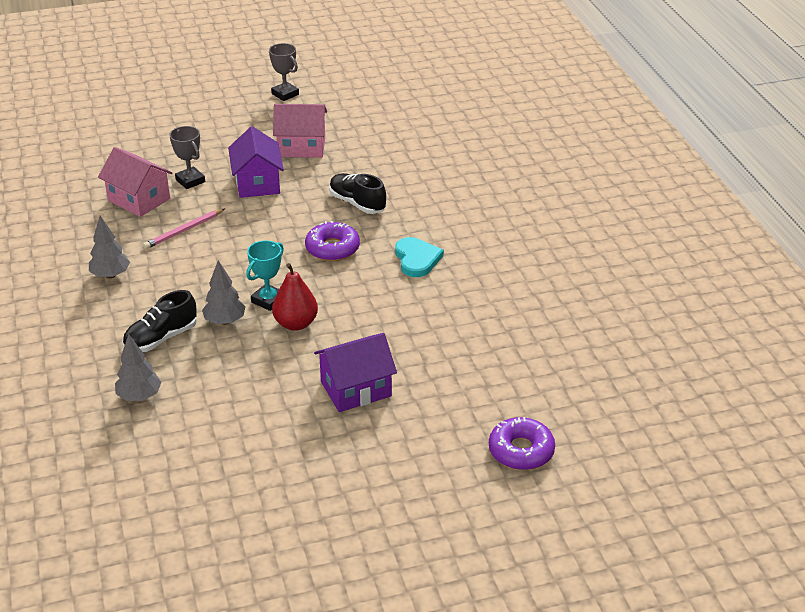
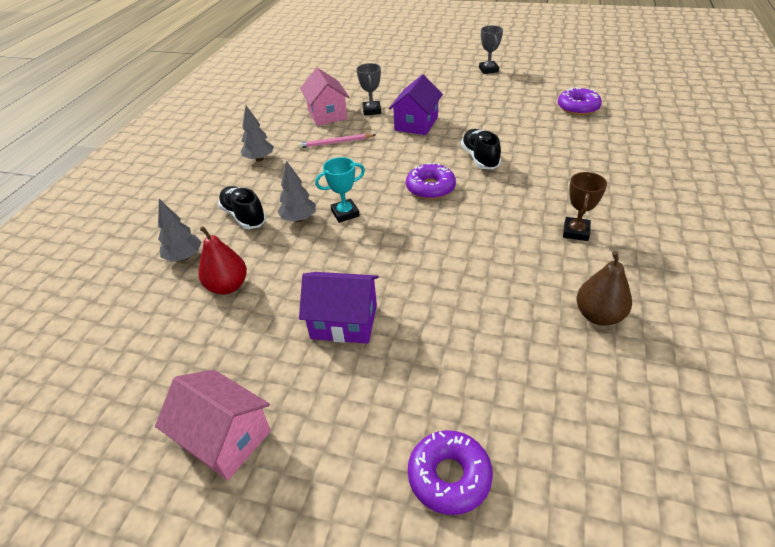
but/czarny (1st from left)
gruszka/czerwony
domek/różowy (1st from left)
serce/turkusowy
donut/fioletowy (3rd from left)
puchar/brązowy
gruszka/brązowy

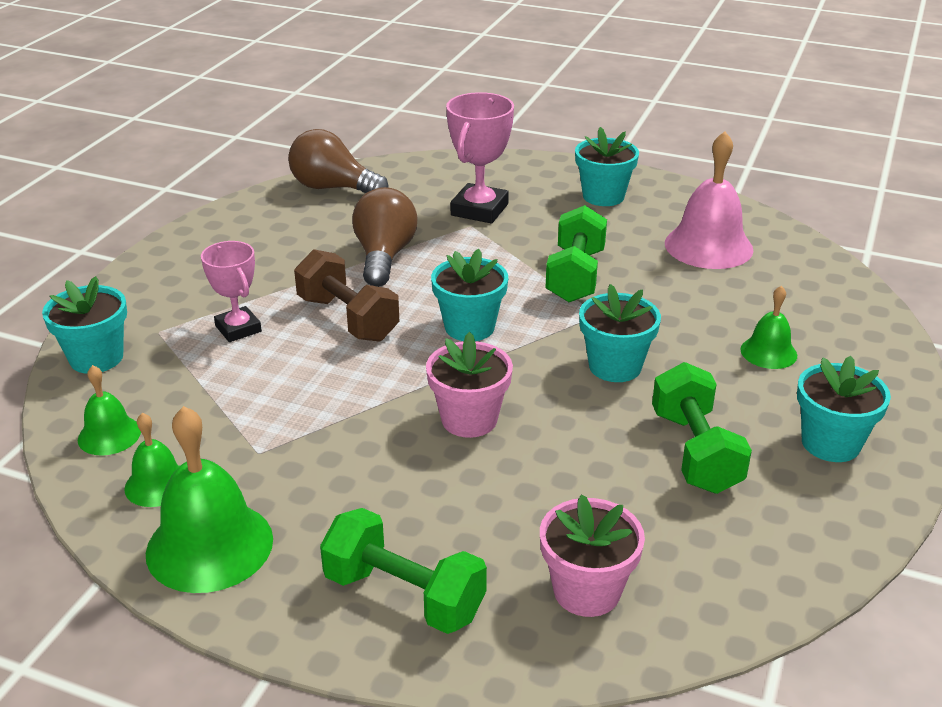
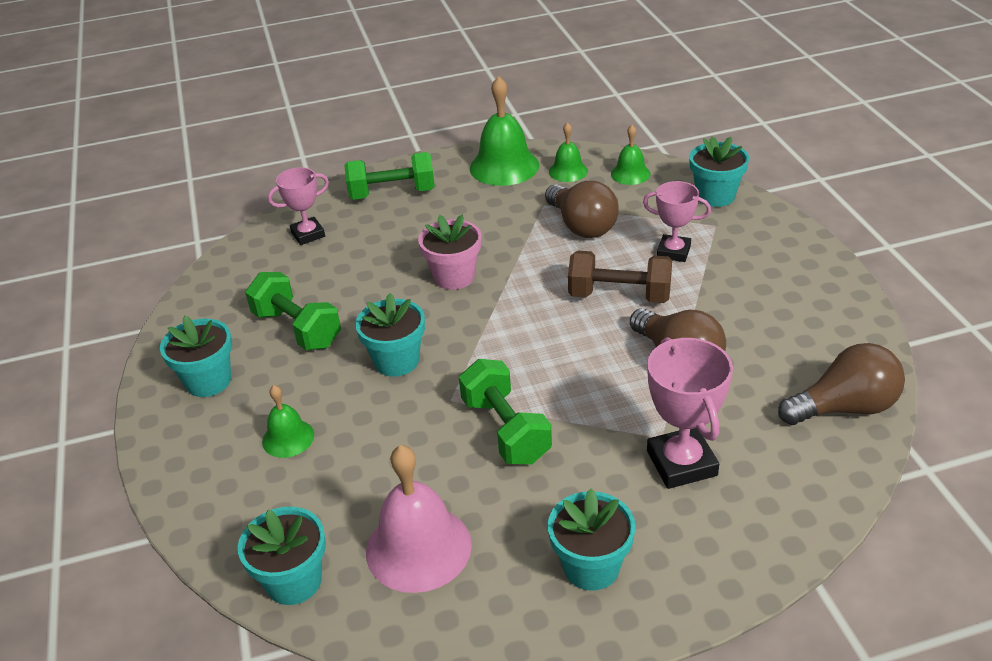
doniczka/turkusowy (2nd from left)
puchar/różowy (1st from left)
żarówka/brązowy (1st from left)

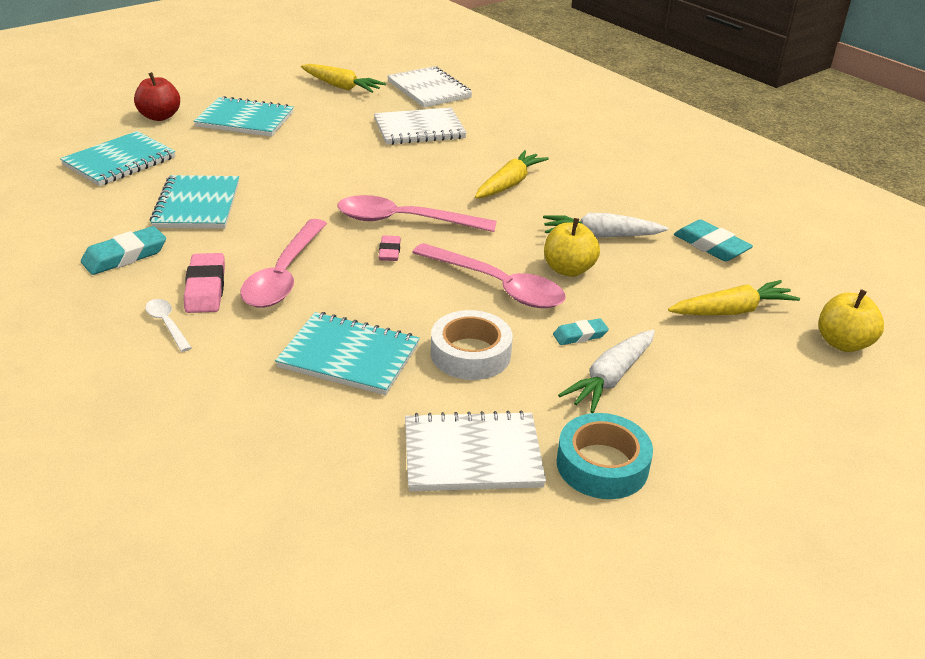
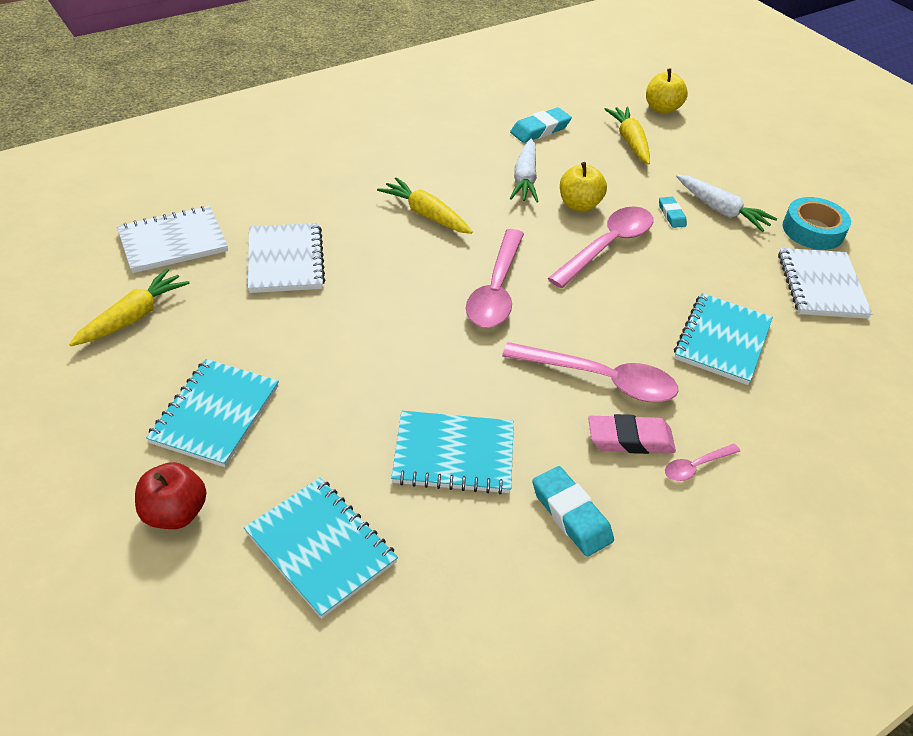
łyżka/różowy (4th from left)
gumka do mazania/różowy (2nd from left in the first image)
taśma klejąca/biały

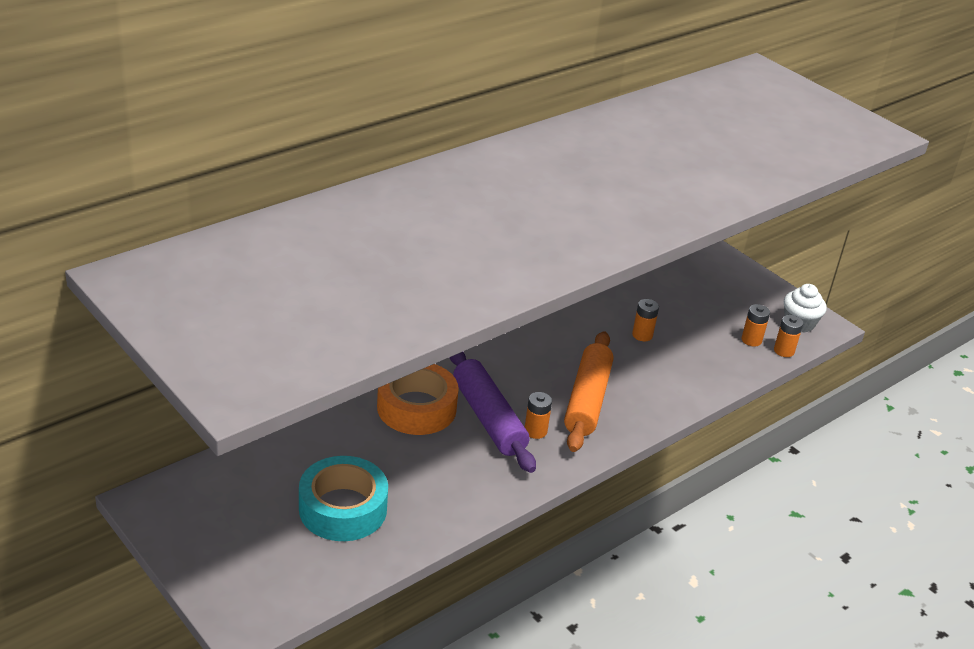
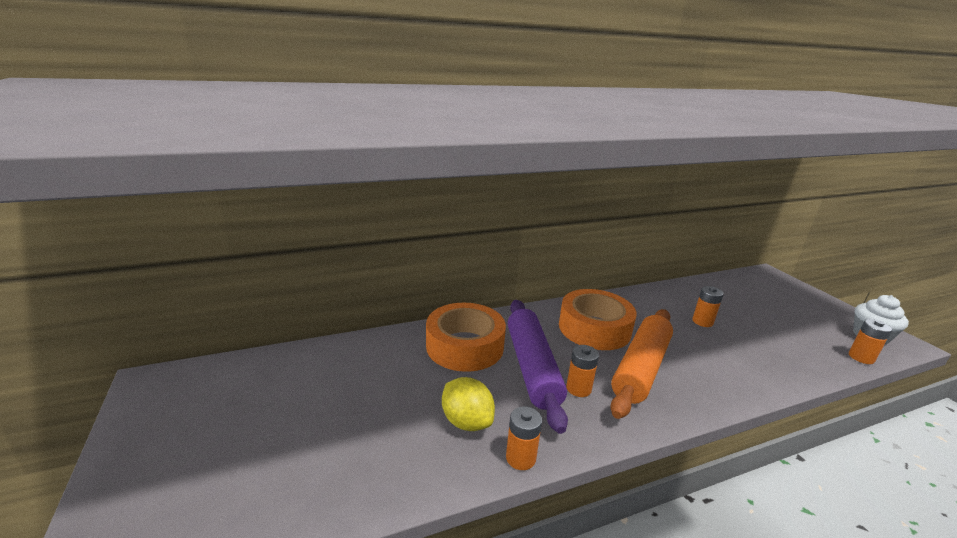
taśma klejąca/turkusowy
bateria/pomarańczowy (1st from left)
cytryna/żółty
taśma klejąca/pomarańczowy (2nd from left)

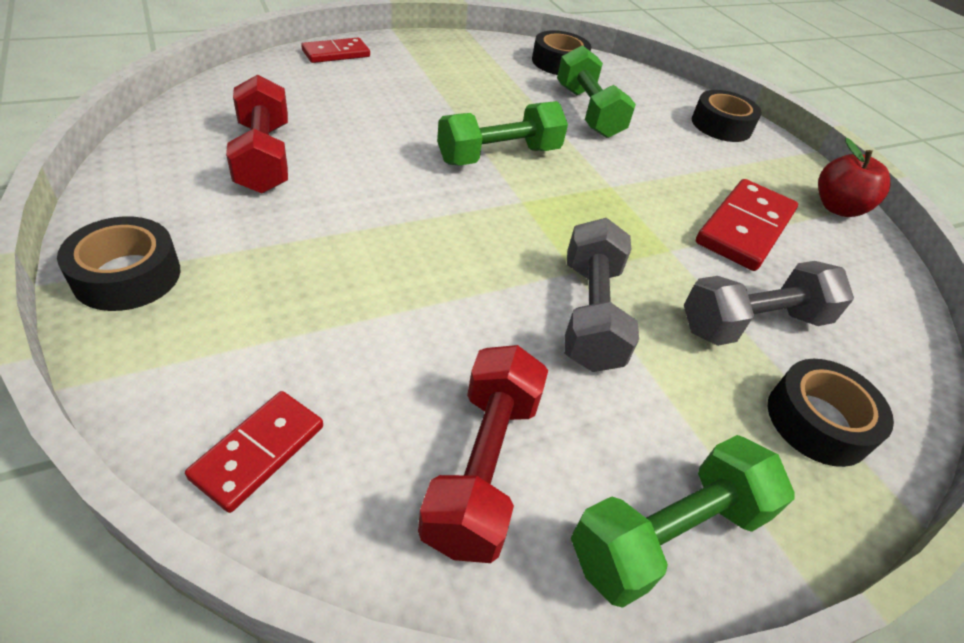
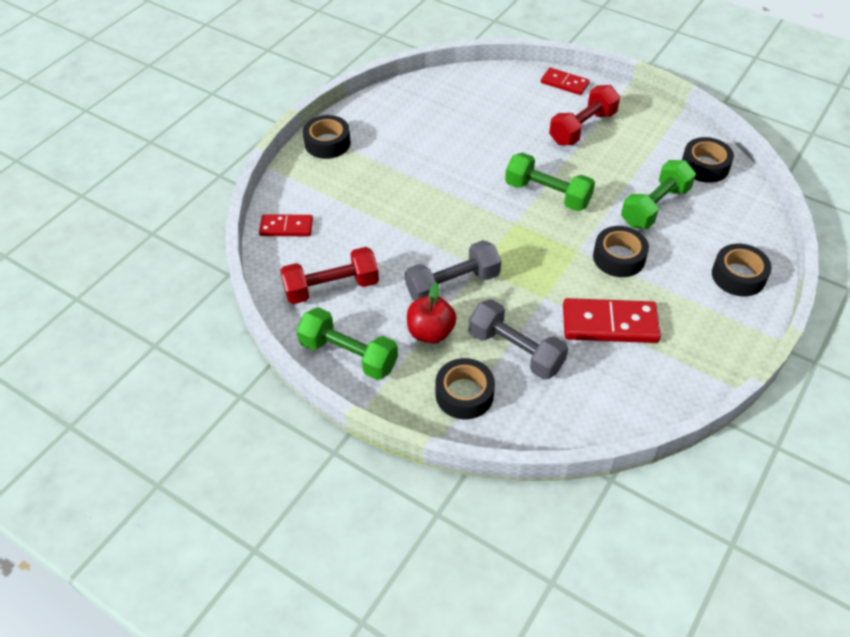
hantel/czerwony (2nd from left)
jabłko/czerwony
taśma klejąca/czarny (3rd from left)

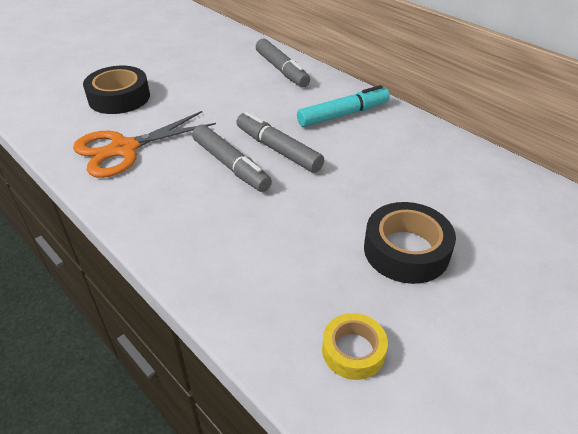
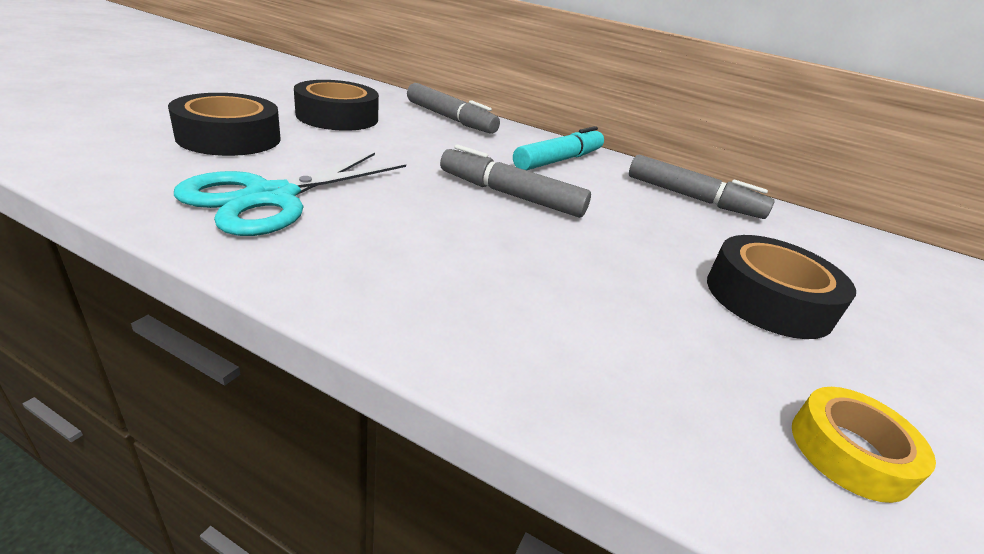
nożyczki/turkusowy
flamaster/szary (3rd from left)
taśma klejąca/czarny (2nd from left)

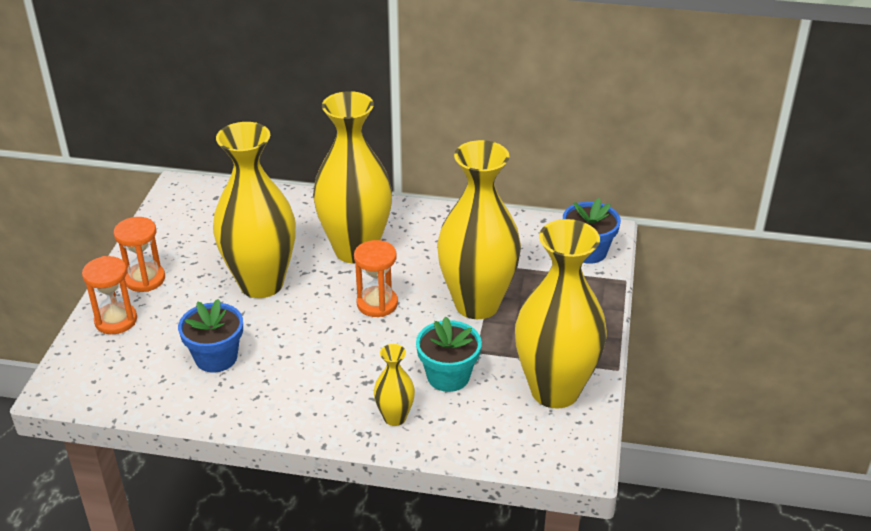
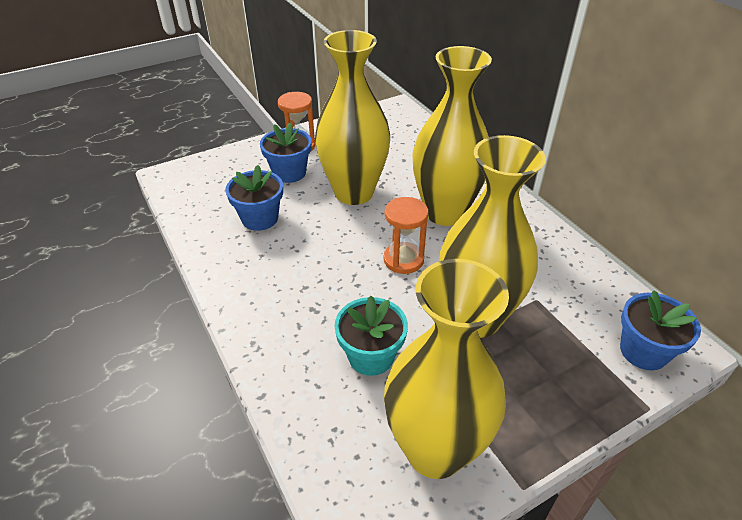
klepsydra/pomarańczowy (1st from left in the first image)
wazon/żółty (3rd from left in the first image)
doniczka/niebieski (2nd from left)

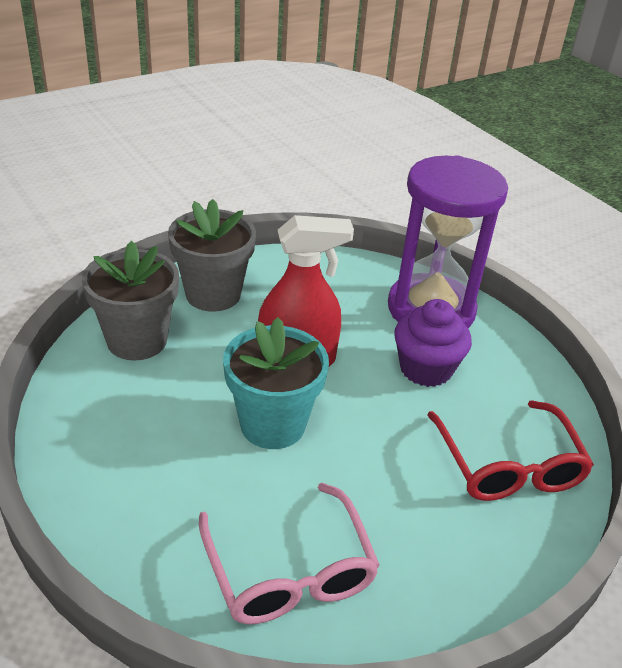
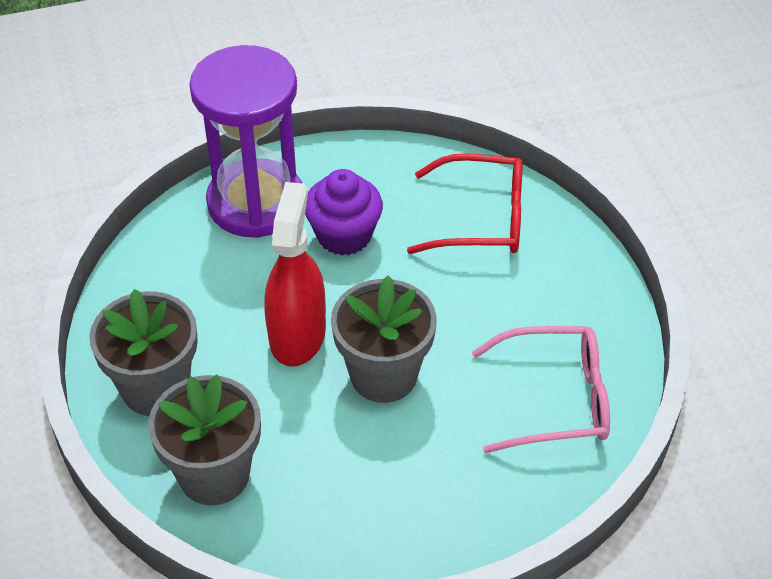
doniczka/szary (3rd from left)

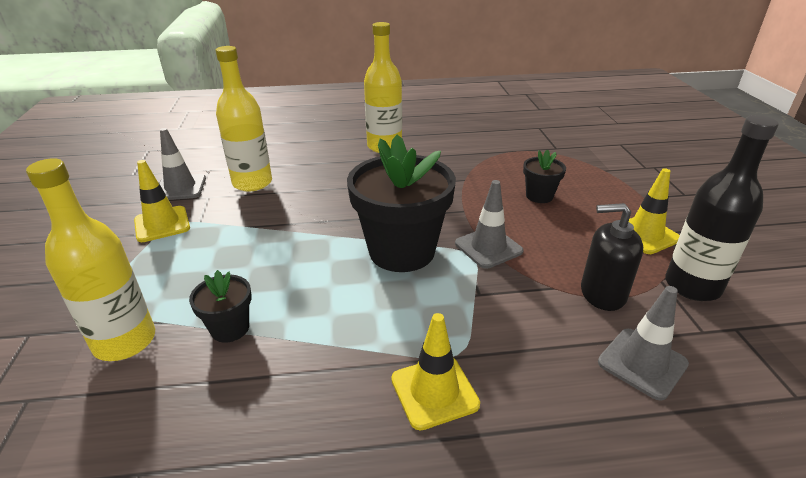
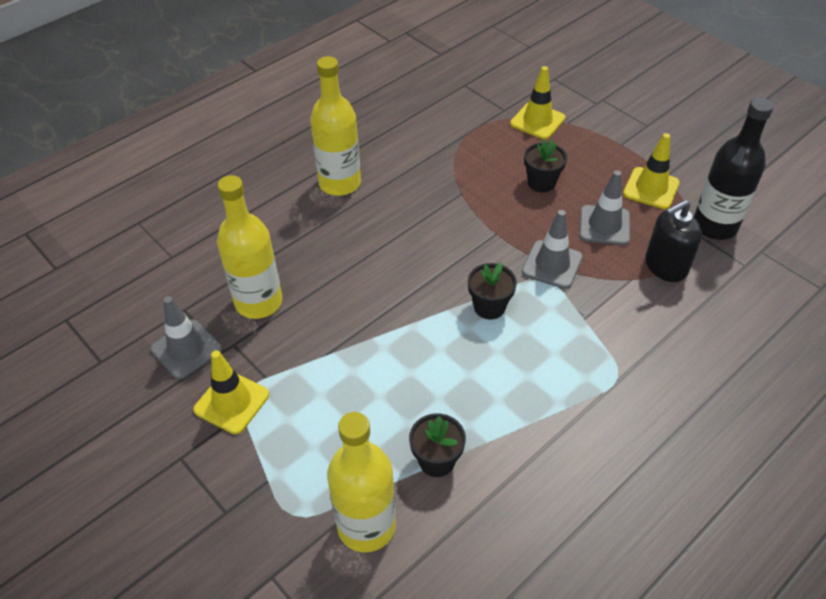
doniczka/czarny (2nd from left)
pachołek/żółty (2nd from left)
pachołek/szary (3rd from left)

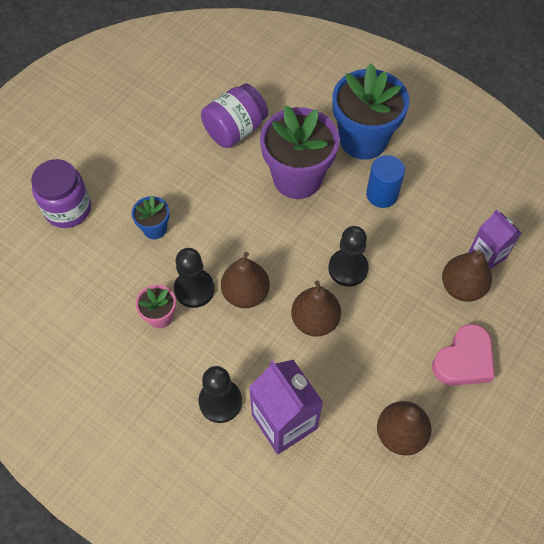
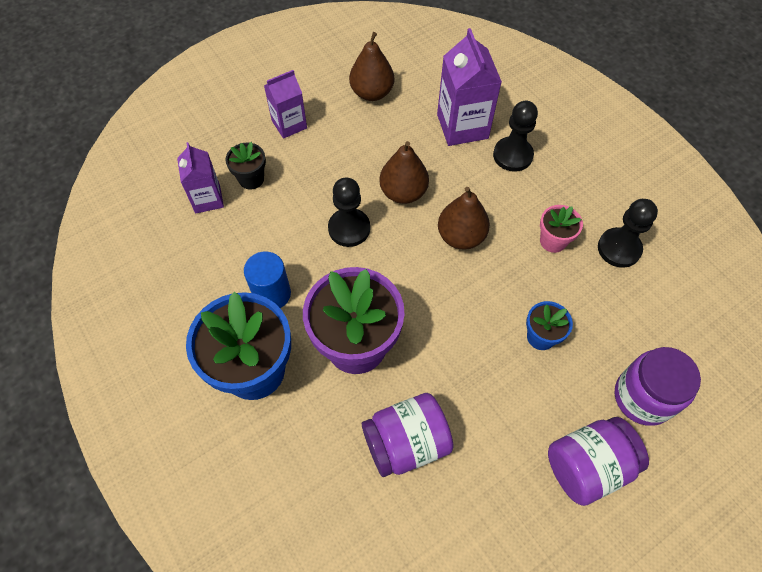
pionek/czarny (3rd from left)
karton mleka/fioletowy (2nd from left)
doniczka/czarny
słoik/fioletowy (2nd from left)

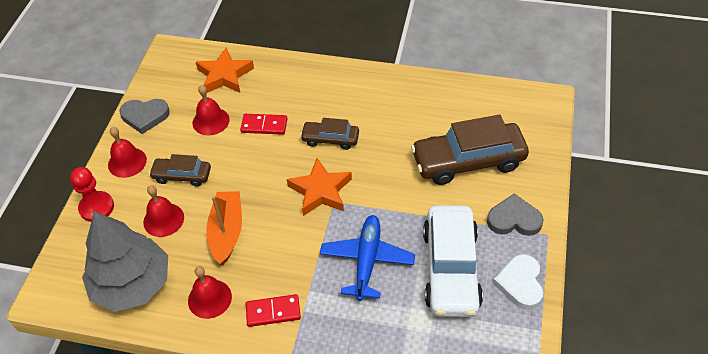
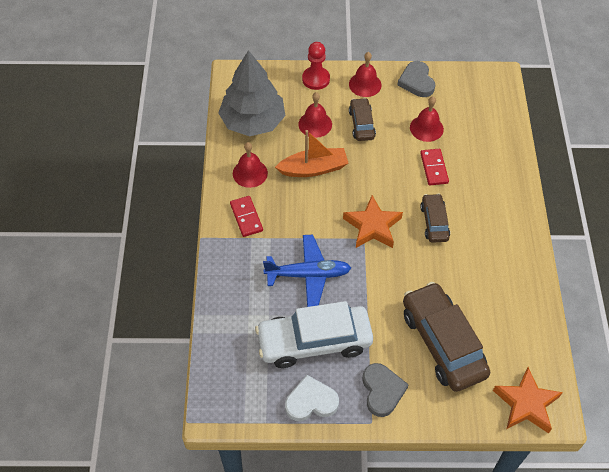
gwiazda/pomarańczowy (2nd from left)

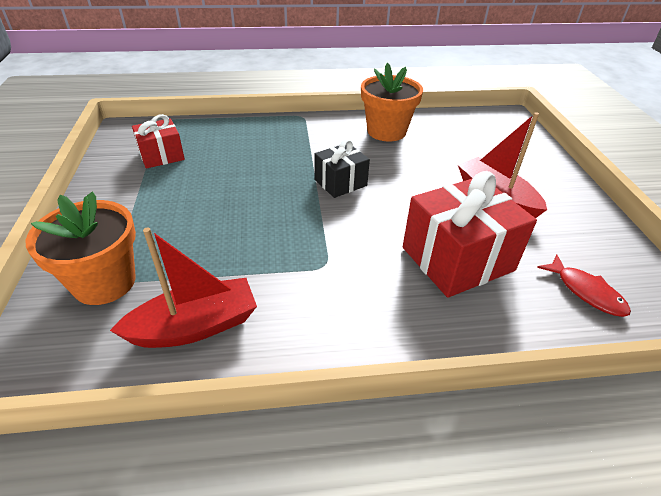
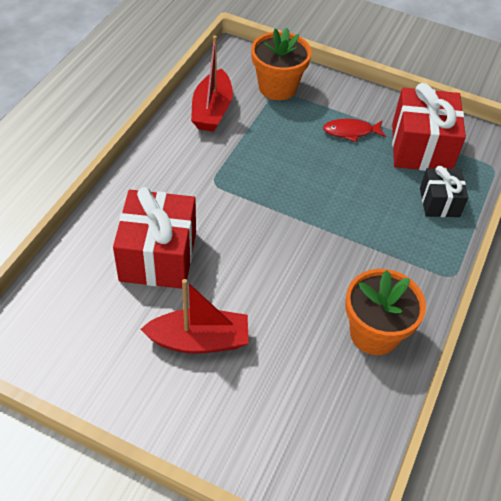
prezent/czerwony (2nd from left)
prezent/czarny
ryba/czerwony

